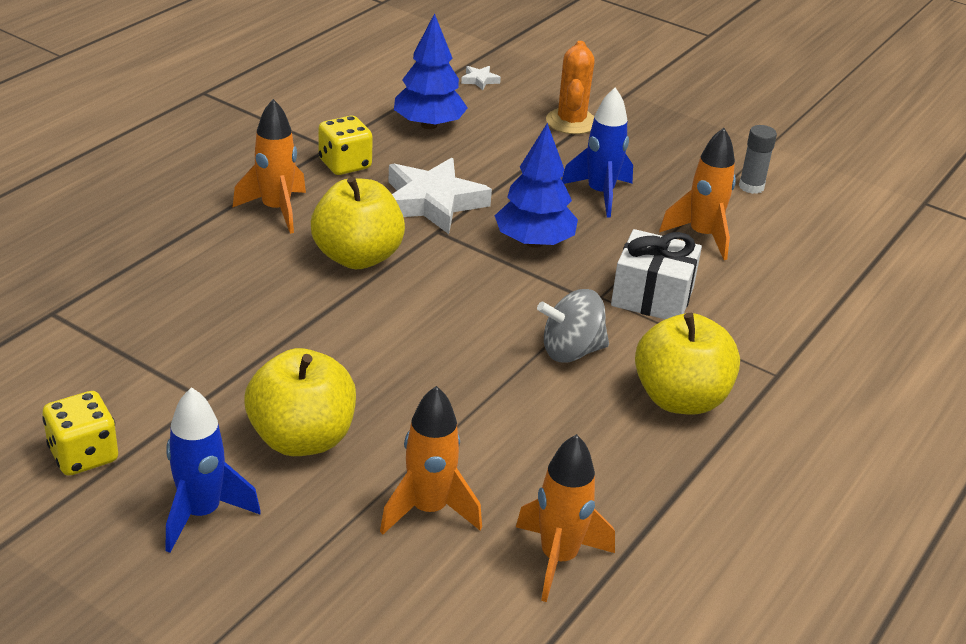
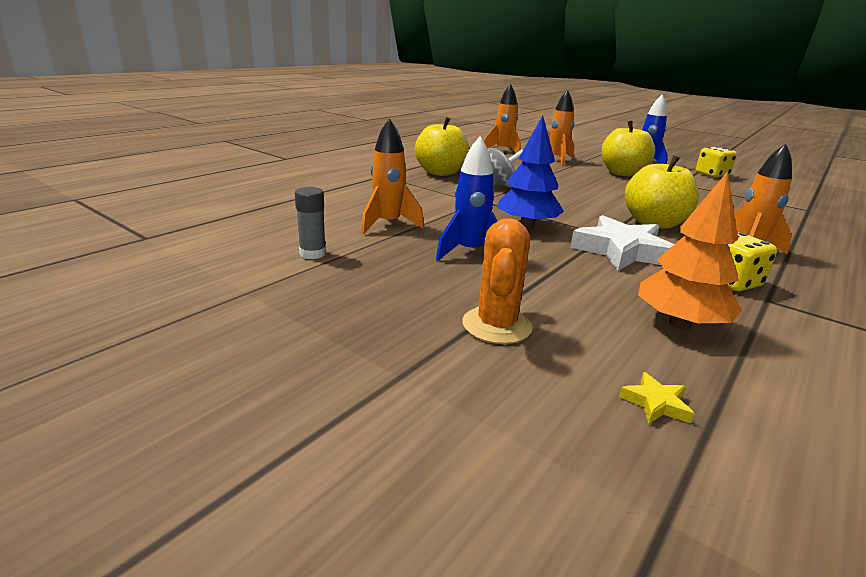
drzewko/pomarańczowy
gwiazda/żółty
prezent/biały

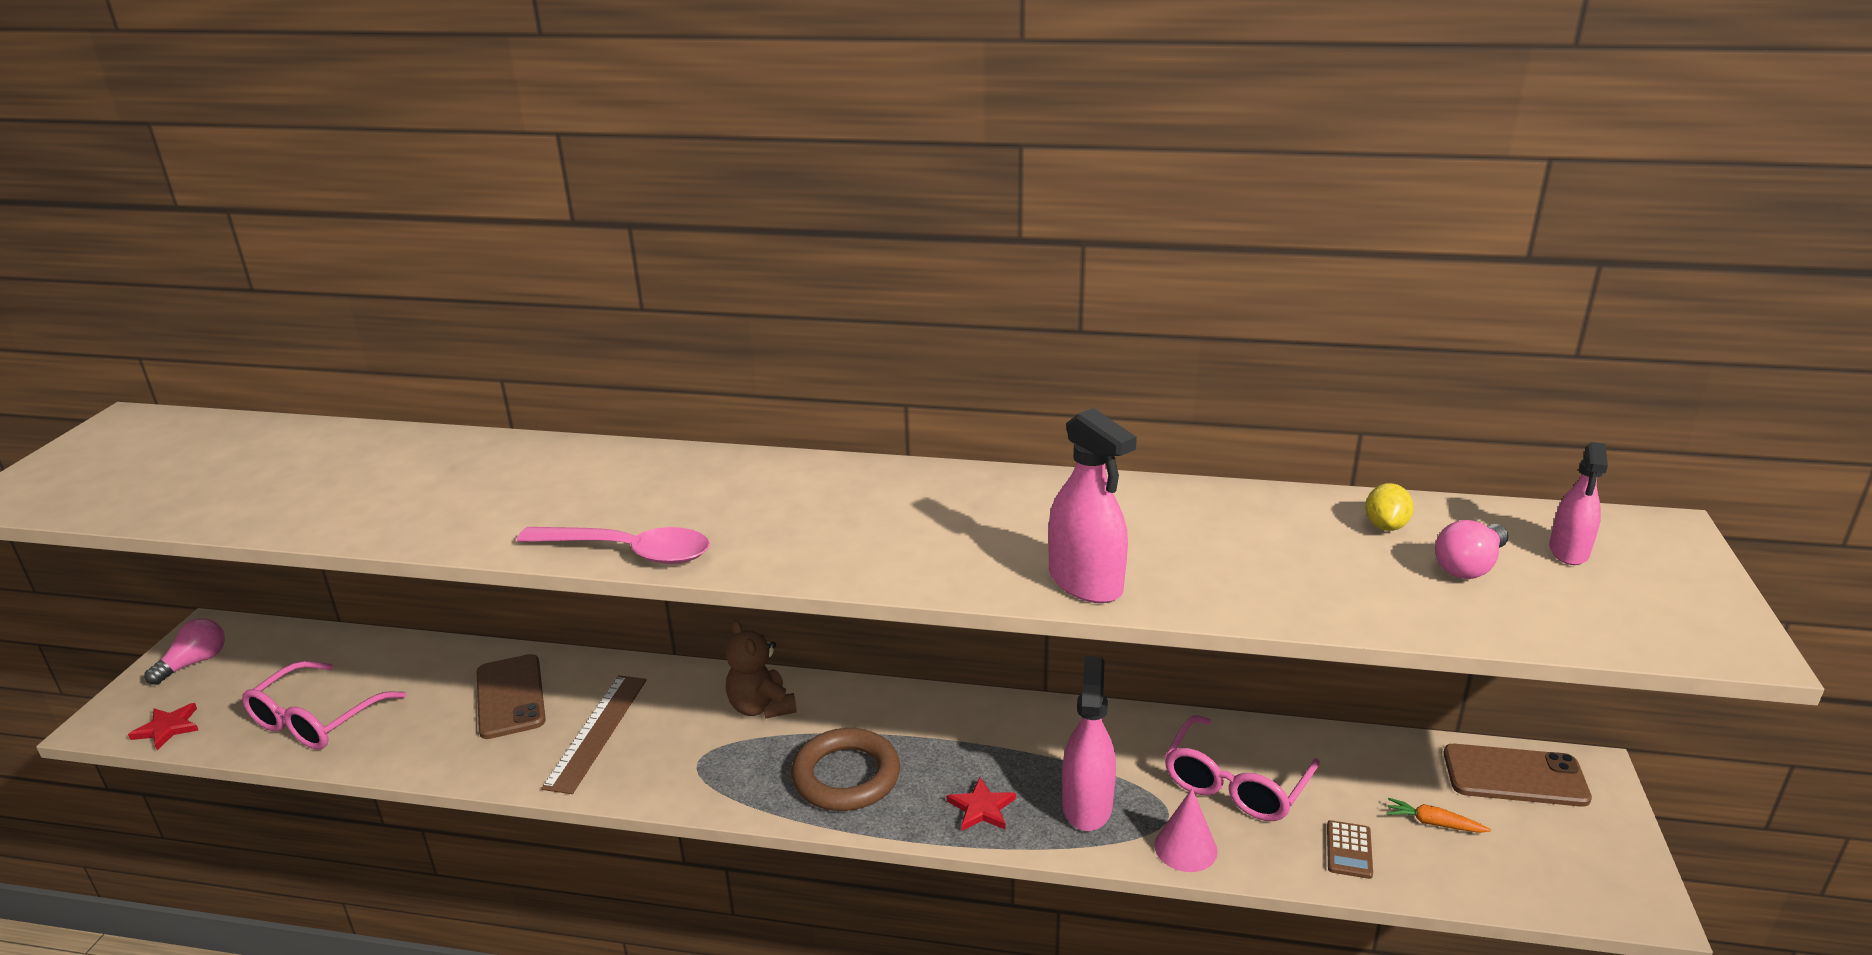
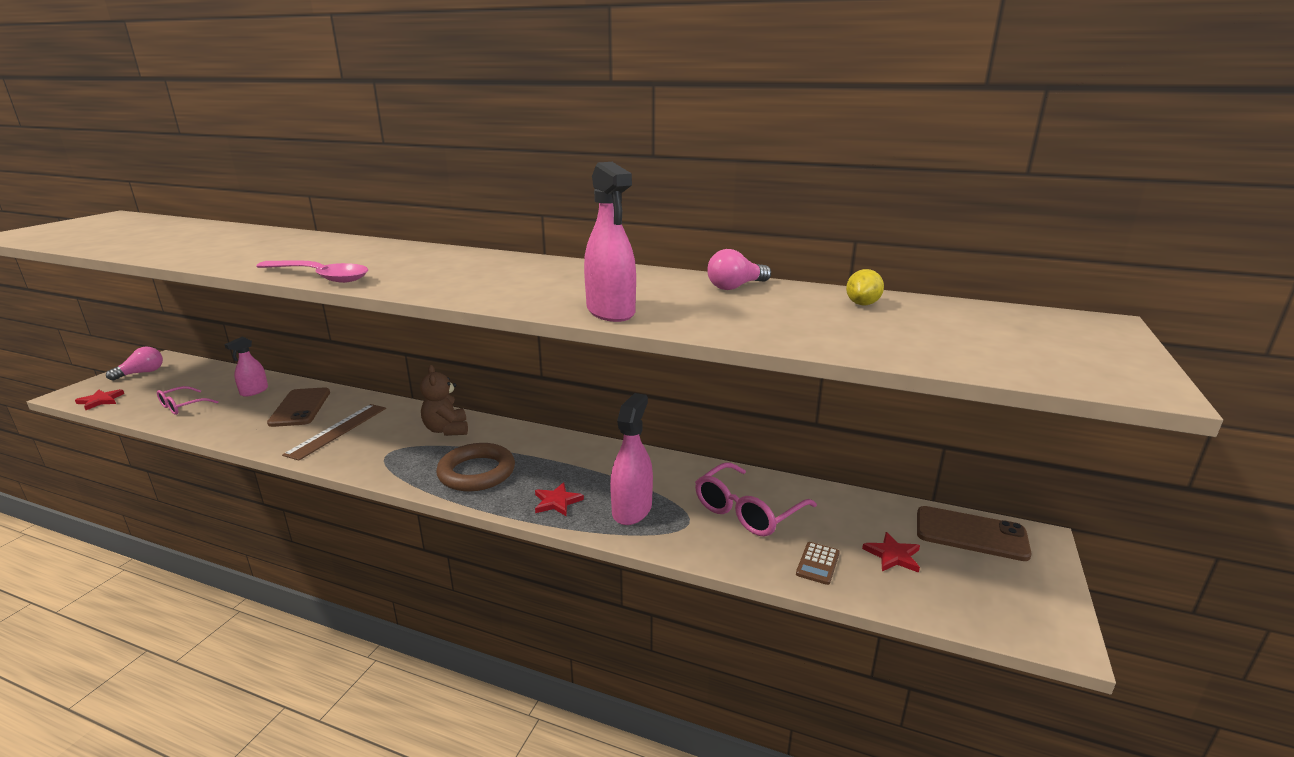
okulary/różowy (1st from left)
stożek/różowy
gwiazda/czerwony (3rd from left)
żarówka/różowy (2nd from left)
spryskiwacz/różowy (1st from left)

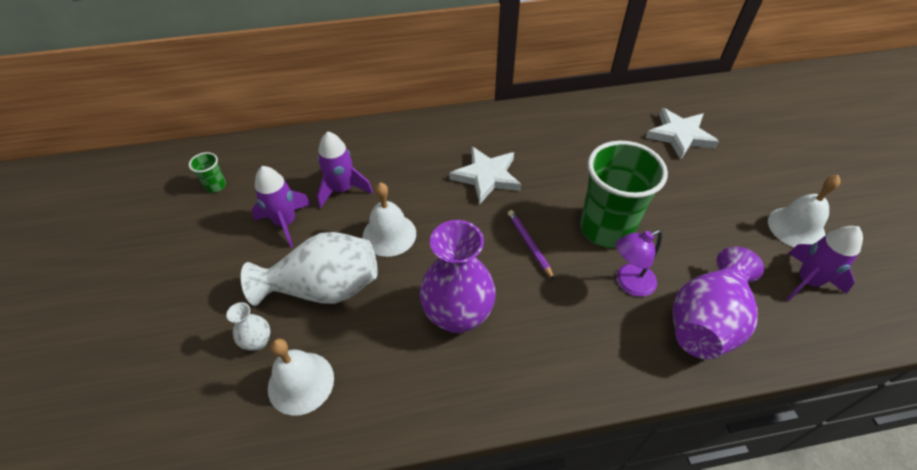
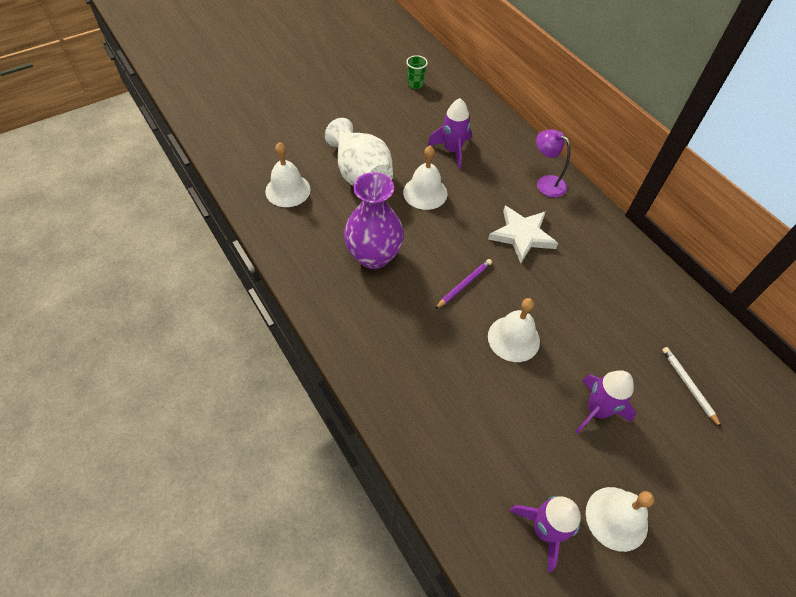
wazon/biały (1st from left in the first image)
rakieta/fioletowy (3rd from left)
dzwonek/biały (3rd from left)
lampka/fioletowy
ołówek/biały
wazon/fioletowy (2nd from left in the first image)

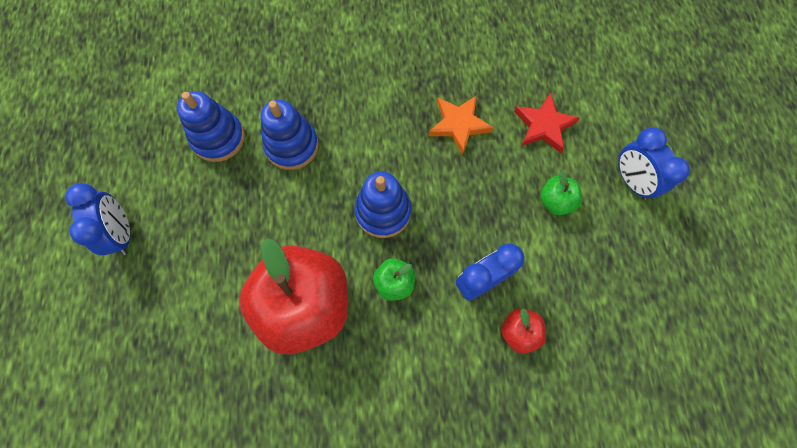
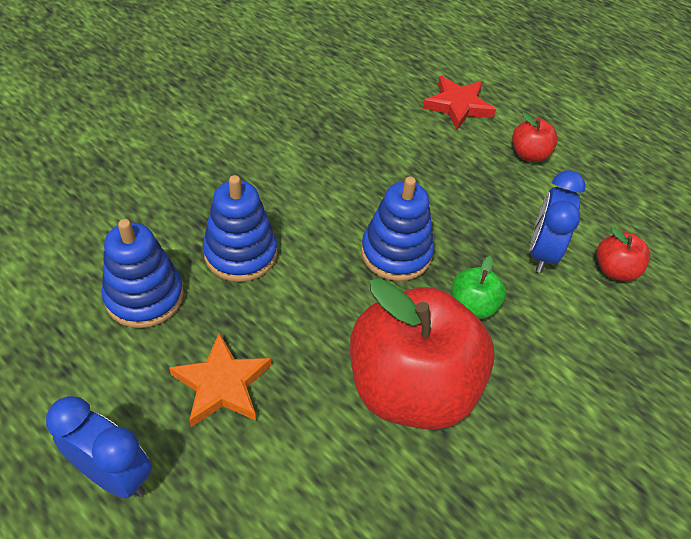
gwiazda/pomarańczowy
jabłko/czerwony (2nd from left)
budzik/niebieski (3rd from left in the first image)

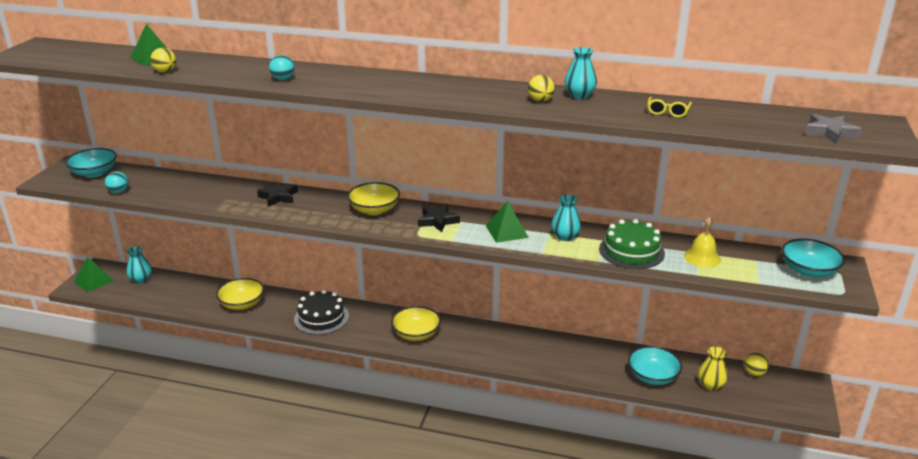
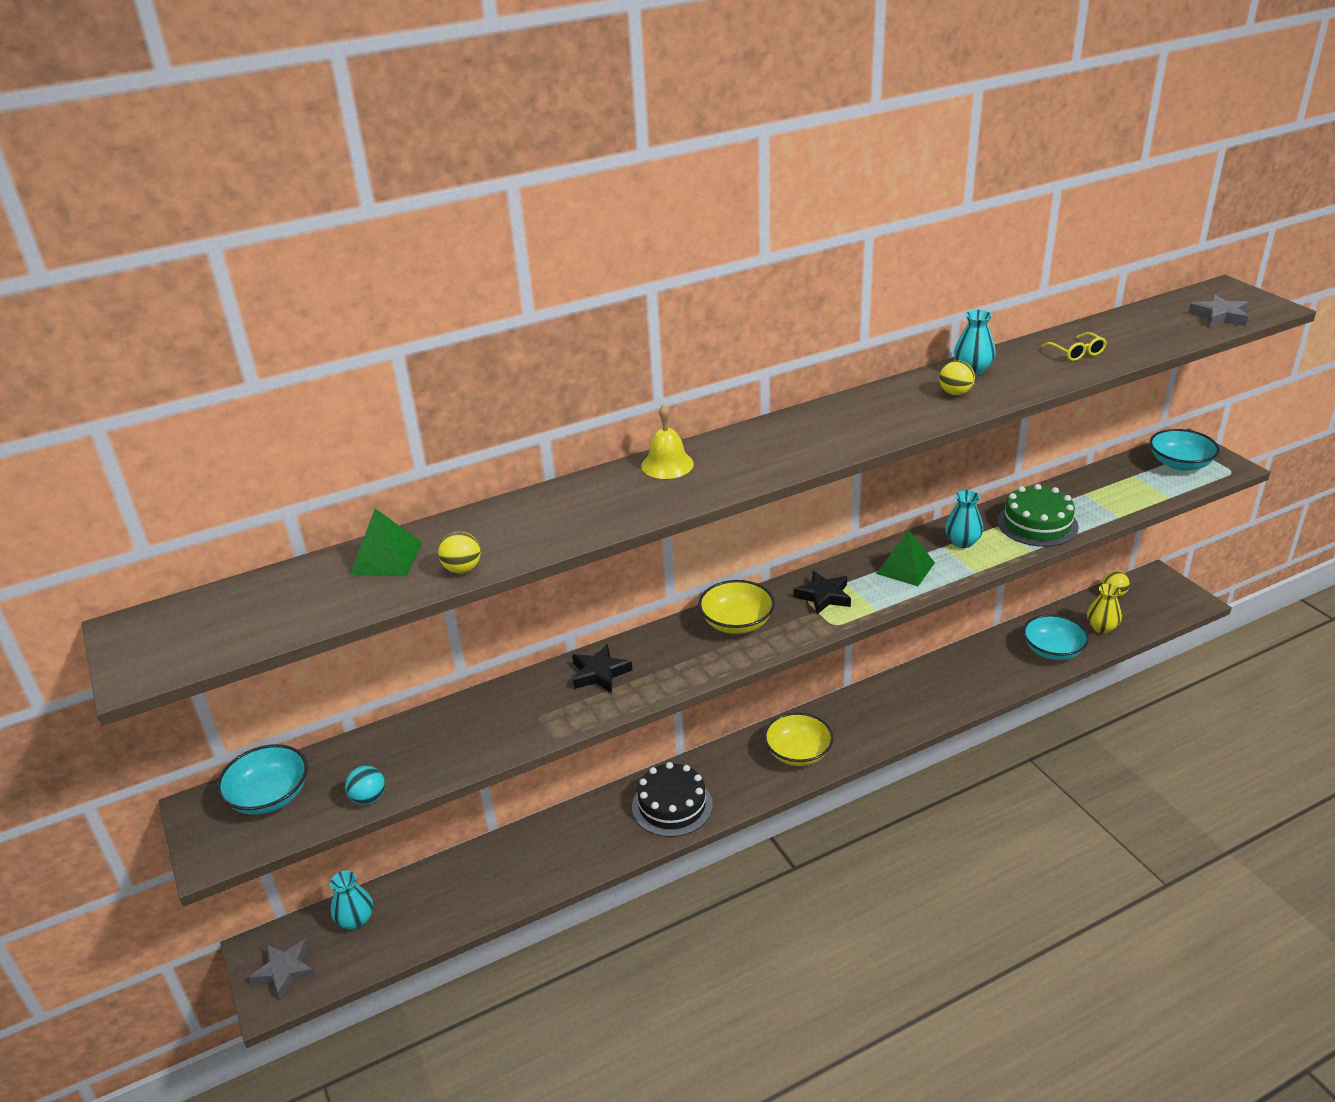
gwiazda/szary (1st from left)
miska/żółty (1st from left in the first image)
piłka/turkusowy (2nd from left in the first image)
dzwonek/żółty

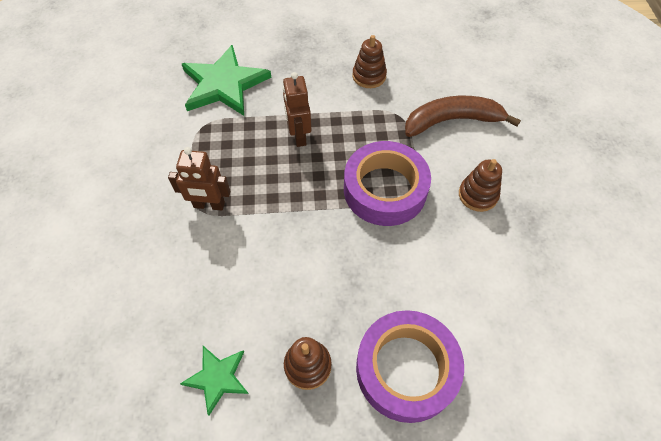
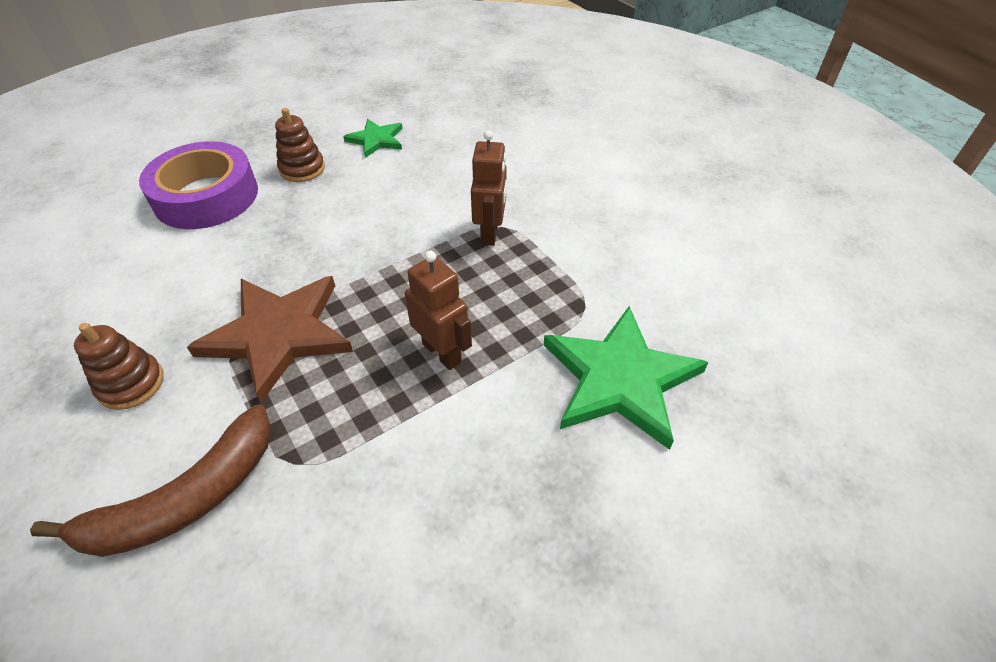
robot/brązowy (2nd from left)
gwiazda/brązowy
zabawka nakładanka/brązowy (2nd from left in the first image)

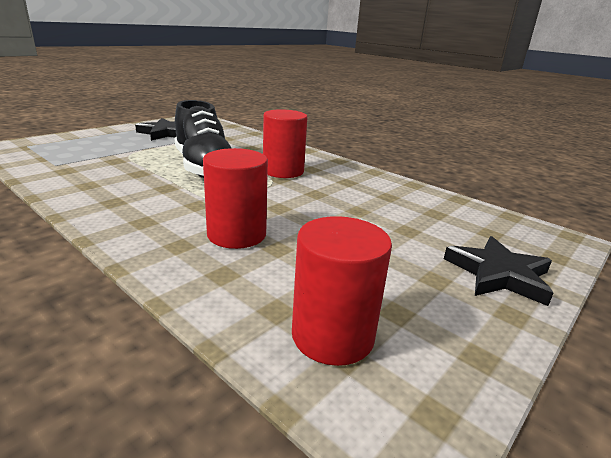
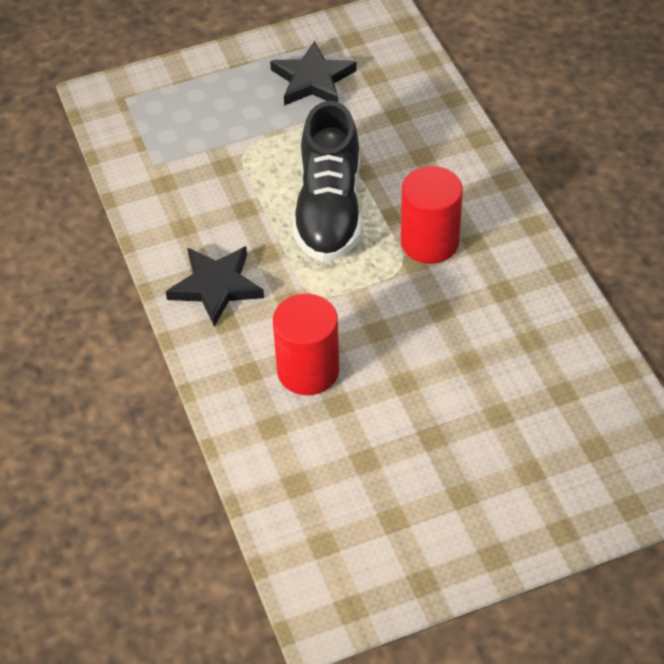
walec/czerwony (3rd from left in the first image)
gwiazda/czarny (1st from left)

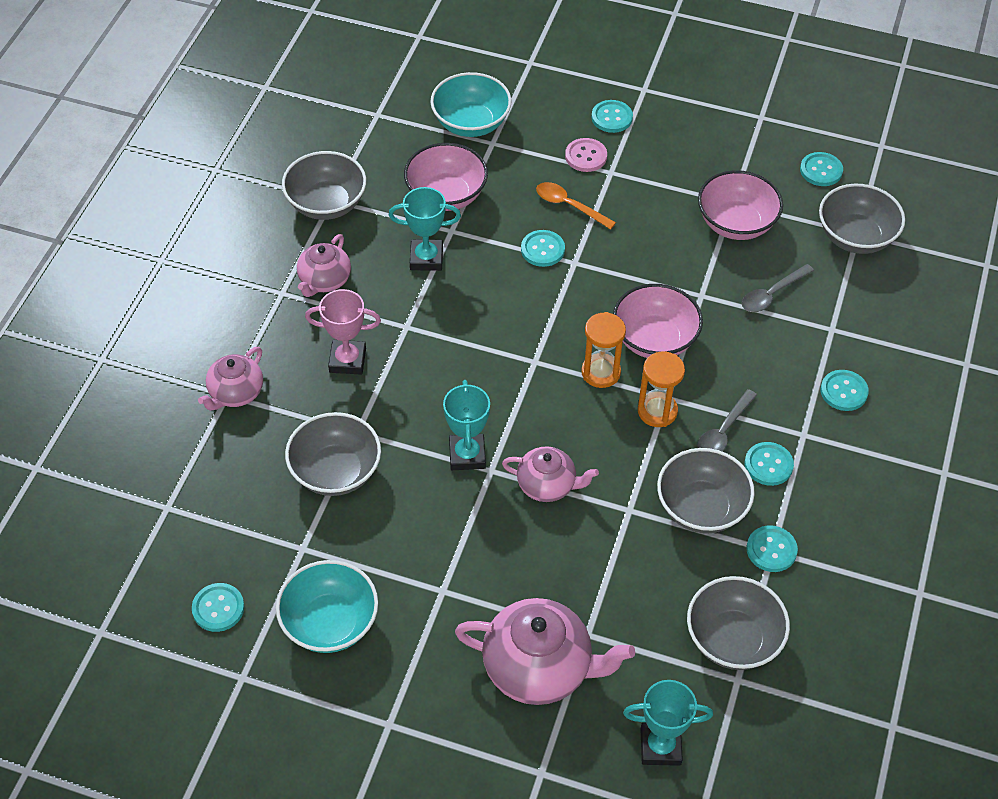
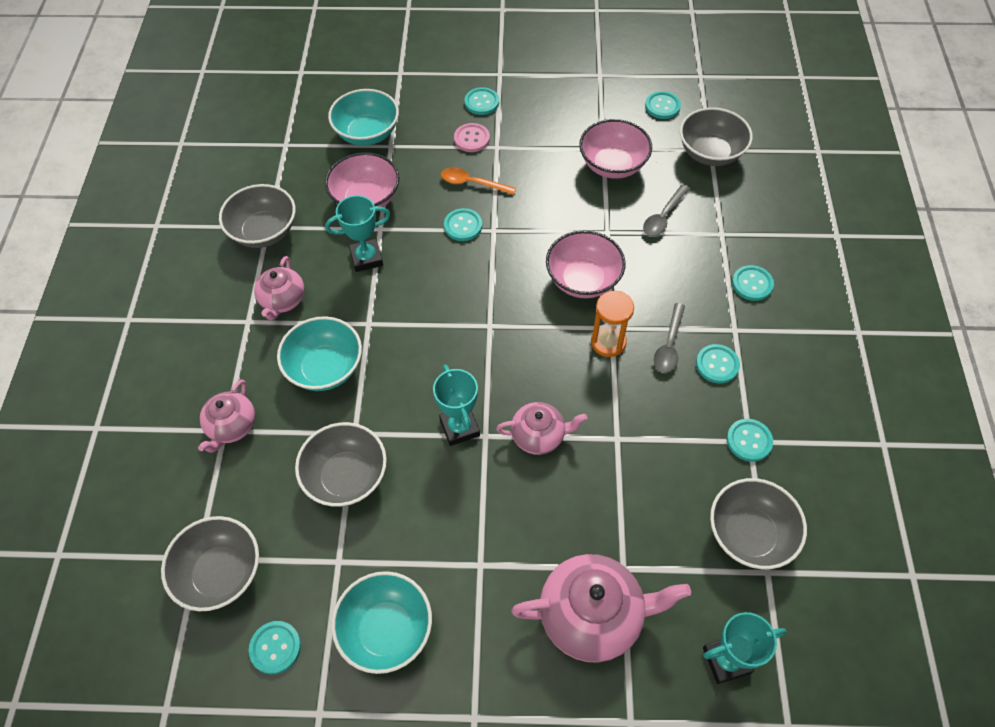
miska/turkusowy (1st from left)
klepsydra/pomarańczowy (1st from left in the first image)
miska/szary (1st from left)

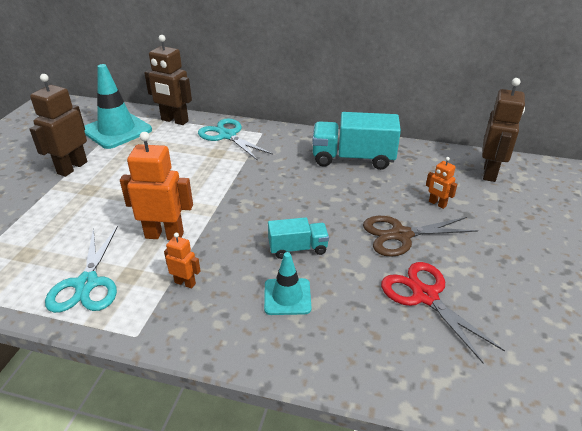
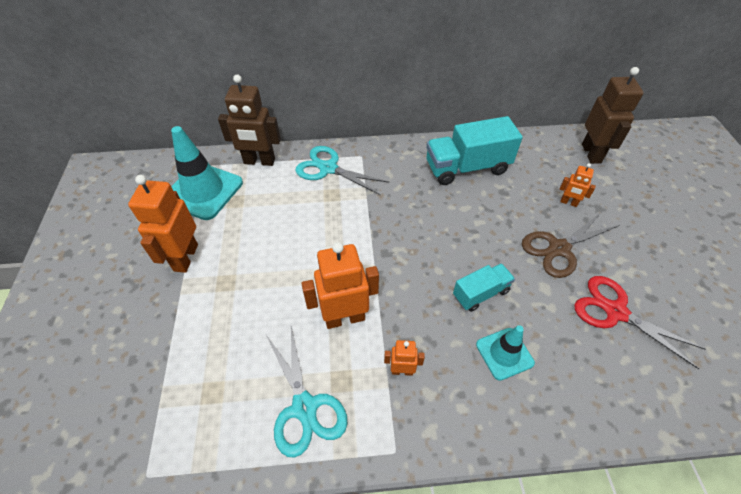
robot/pomarańczowy (1st from left)

